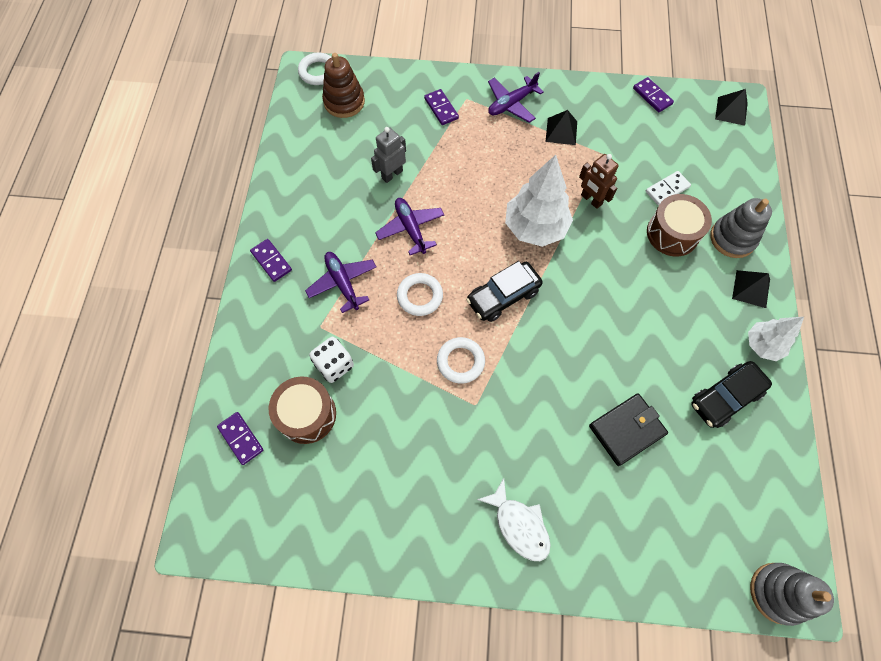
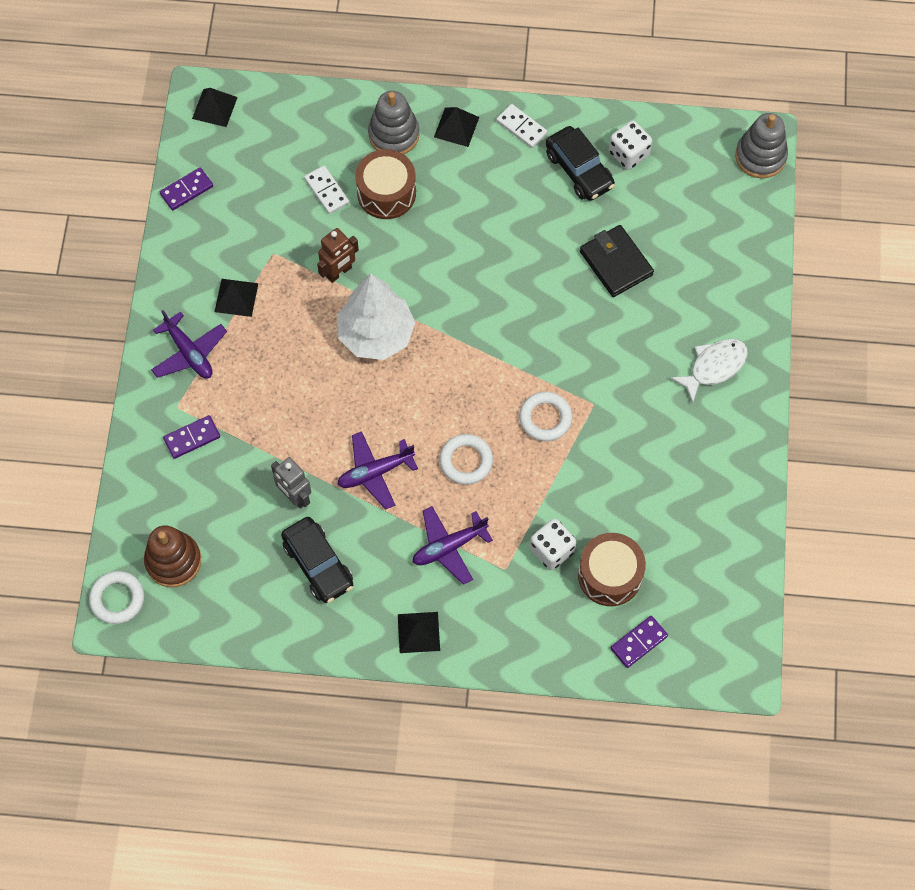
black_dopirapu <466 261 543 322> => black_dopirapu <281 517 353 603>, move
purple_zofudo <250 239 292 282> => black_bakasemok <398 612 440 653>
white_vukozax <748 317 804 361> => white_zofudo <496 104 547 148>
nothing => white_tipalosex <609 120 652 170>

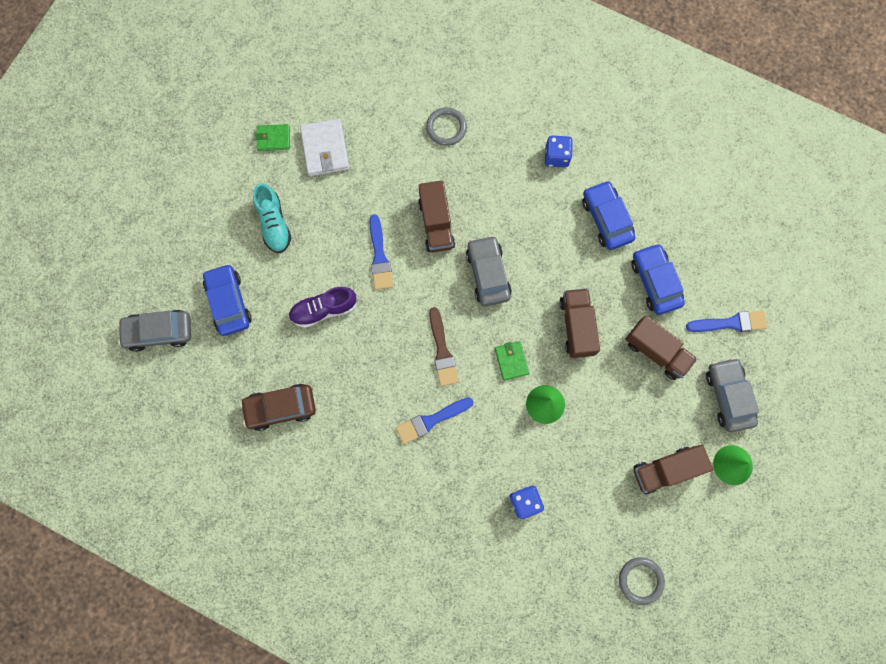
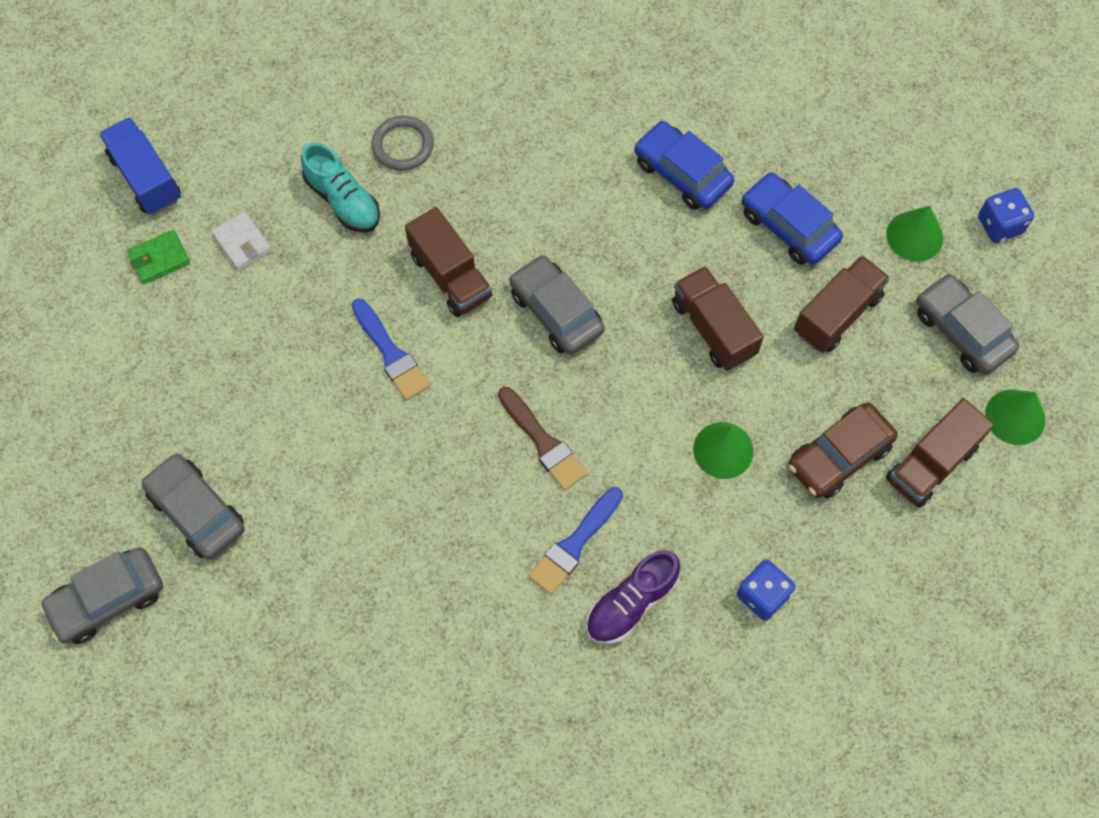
nothing => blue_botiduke <99 117 181 215>
blue_dopirapu <203 264 252 336> => grey_dopirapu <142 453 245 560>
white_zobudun <300 119 349 176> => white_zobudun <212 212 272 270>, x0.62
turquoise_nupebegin <253 183 291 253> => turquoise_nupebegin <301 142 380 233>, move
purple_nupebegin <288 287 357 328> => purple_nupebegin <586 550 680 644>, move
brown_dopirapu <240 384 316 431> => brown_dopirapu <788 402 898 498>, move
brown_botiduke <626 315 698 380> => brown_botiduke <794 255 890 353>, 60 degrees counterclockwise
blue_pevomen <686 311 767 332> => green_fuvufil <886 206 943 262>
blue_tipalosex <545 136 573 167> => blue_tipalosex <978 188 1034 243>, move
green_zobudun <495 341 529 381> => nothing
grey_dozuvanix <619 557 665 605> => nothing

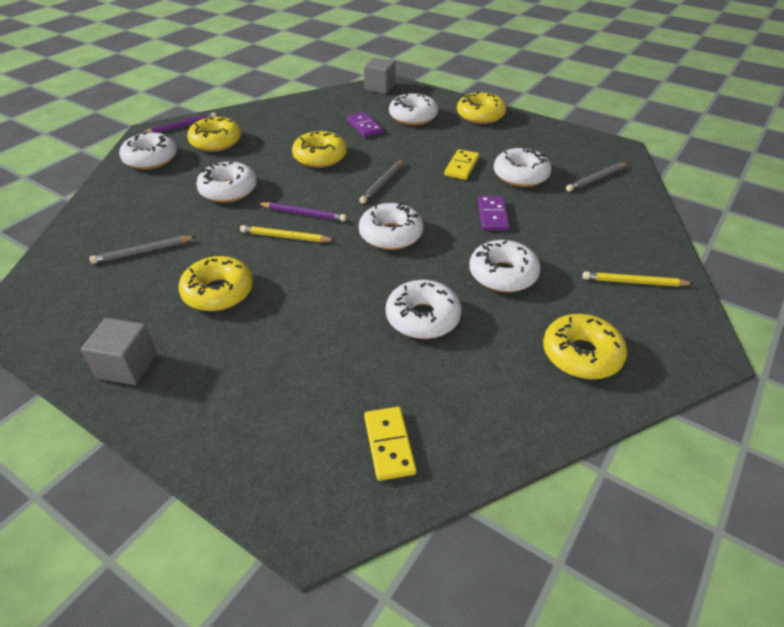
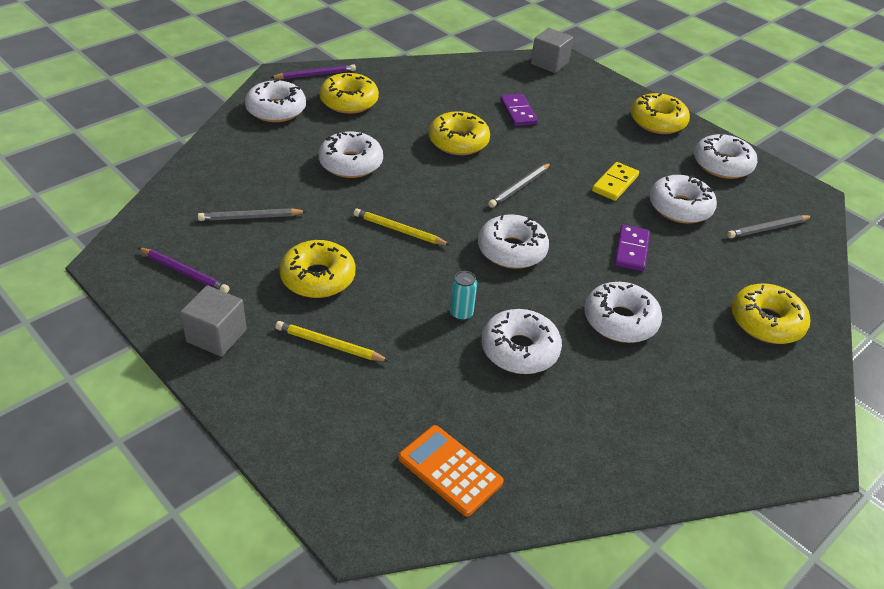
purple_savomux <258 202 347 222> => purple_savomux <138 247 230 293>, move
yellow_savomux <582 272 694 286> => yellow_savomux <275 321 389 361>, move
yellow_zofudo <364 407 416 481> => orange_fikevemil <398 425 504 516>
nothing => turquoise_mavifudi <450 271 477 321>
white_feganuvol <389 93 438 125> => white_feganuvol <694 134 757 179>, move
yellow_feganuvol <543 314 627 379> => yellow_feganuvol <732 284 810 344>, move

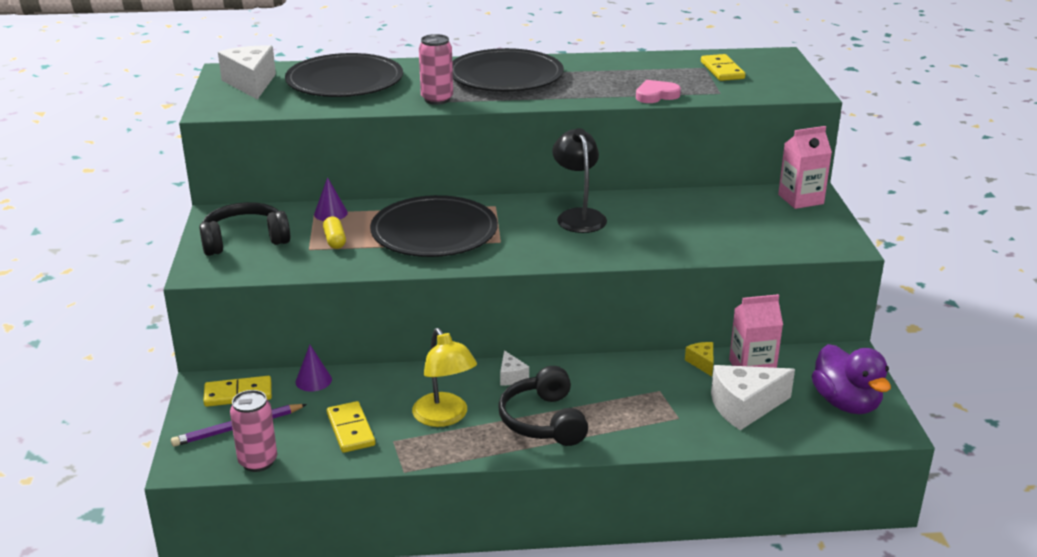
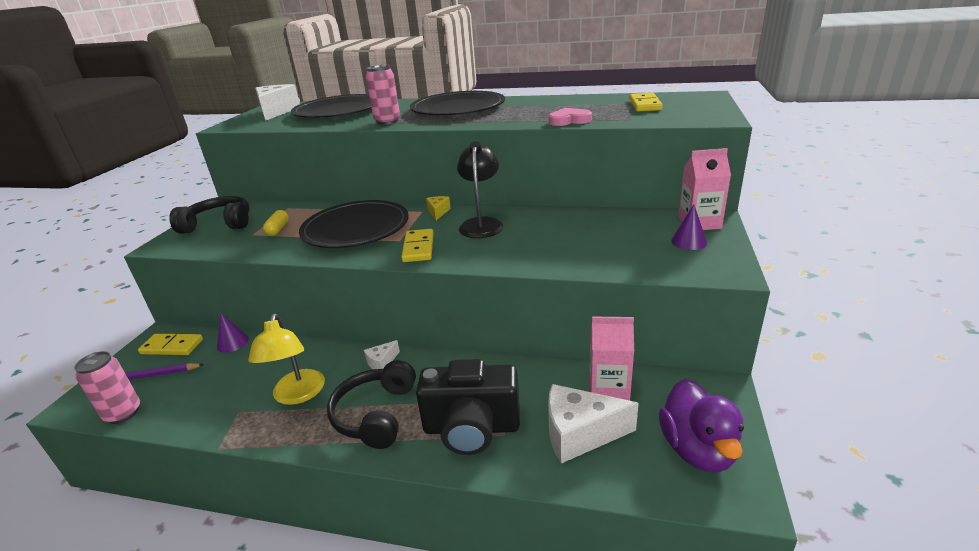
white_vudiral <500 350 529 385> => white_vudiral <364 340 400 369>, 45 degrees clockwise
yellow_zofudo <327 401 375 453> => yellow_zofudo <401 229 434 262>, move
nothing => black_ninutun <416 359 520 455>
yellow_vudiral <685 342 713 376> => yellow_vudiral <426 196 451 220>, move
purple_fuvufil <314 177 348 221> => purple_fuvufil <671 204 707 250>, move

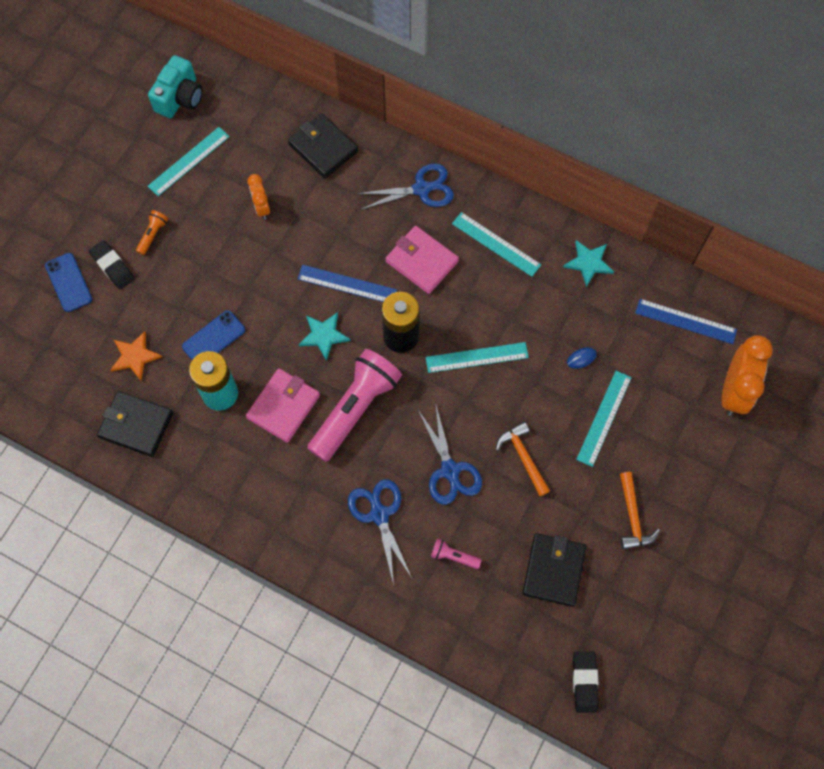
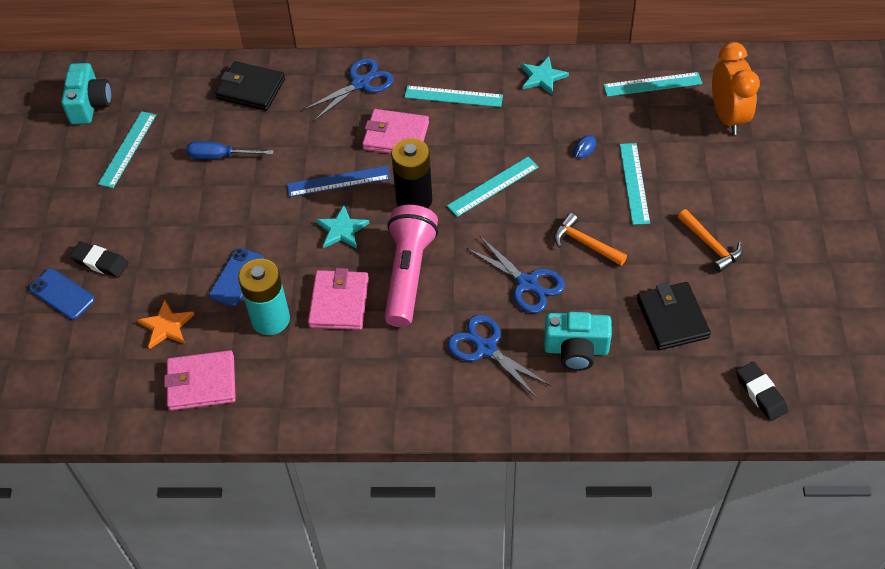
black_zobudun <97 391 173 457> => pink_zobudun <164 350 236 411>
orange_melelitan <248 174 270 220> => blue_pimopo <186 141 274 159>
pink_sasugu <431 538 482 569> => turquoise_ninutun <544 312 612 371>
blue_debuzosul <635 299 737 344> => turquoise_debuzosul <603 72 702 97>
orange_sasugu <136 210 168 255> => nothing

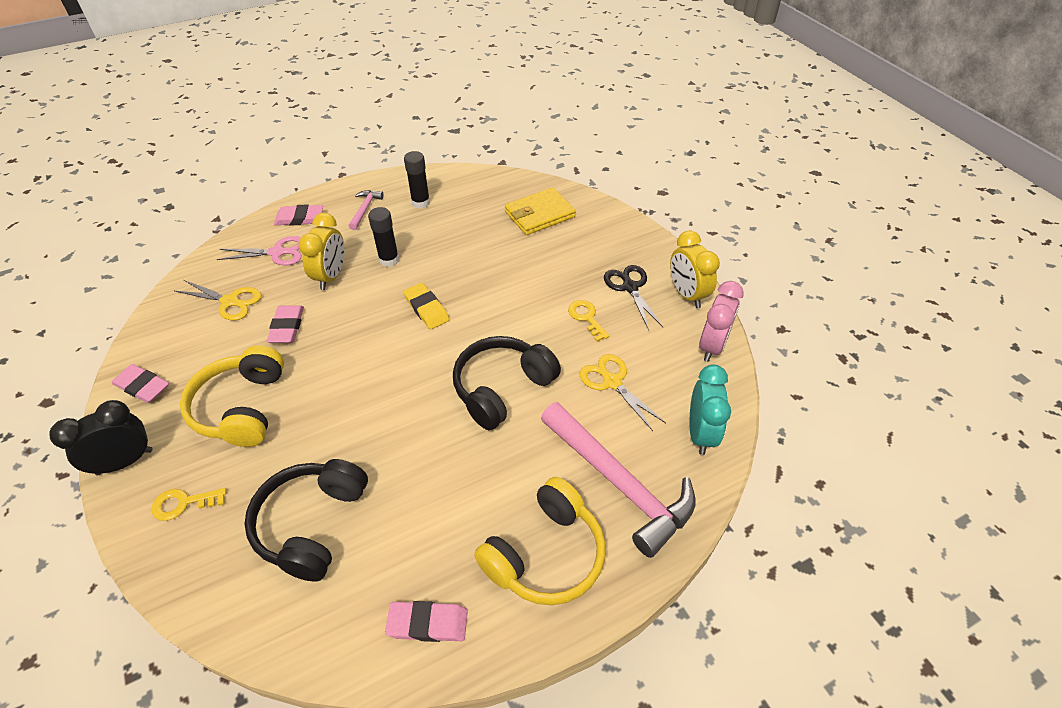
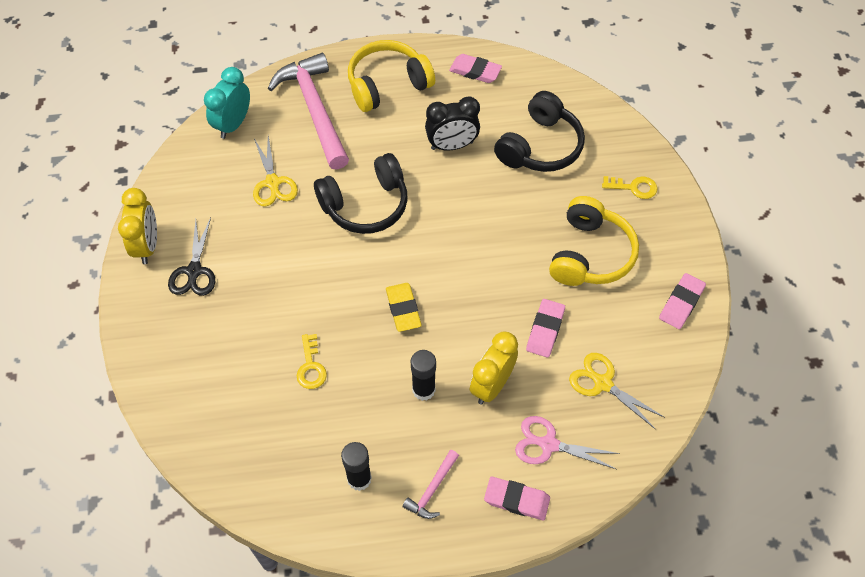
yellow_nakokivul <568 300 609 342> => yellow_nakokivul <297 334 327 389>, move
black_melelitan <49 400 153 475> => black_melelitan <425 96 480 150>, move
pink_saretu <112 364 169 403> => pink_saretu <659 273 706 329>, 75 degrees clockwise
yellow_zobudun <505 187 576 235> => nothing
pink_melelitan <699 281 744 362> => nothing

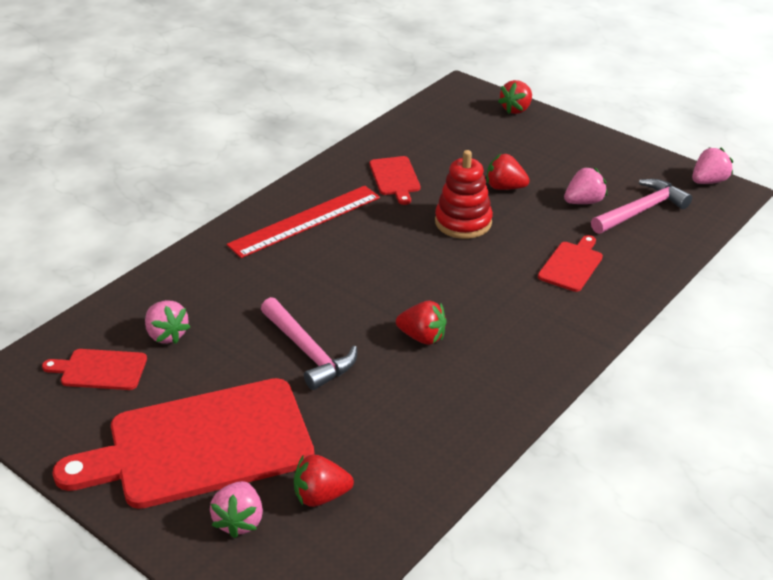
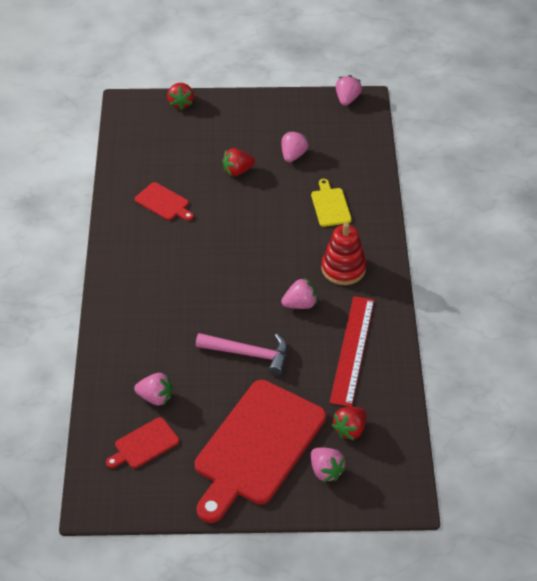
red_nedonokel <396 301 447 345> => pink_nedonokel <281 278 317 309>
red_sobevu <538 235 603 292> => yellow_sobevu <311 179 352 227>
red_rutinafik <435 150 493 239> => red_rutinafik <321 222 366 285>, move
red_debuzosul <227 186 380 258> => red_debuzosul <330 296 374 407>, move
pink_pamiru <591 179 692 234> => nothing

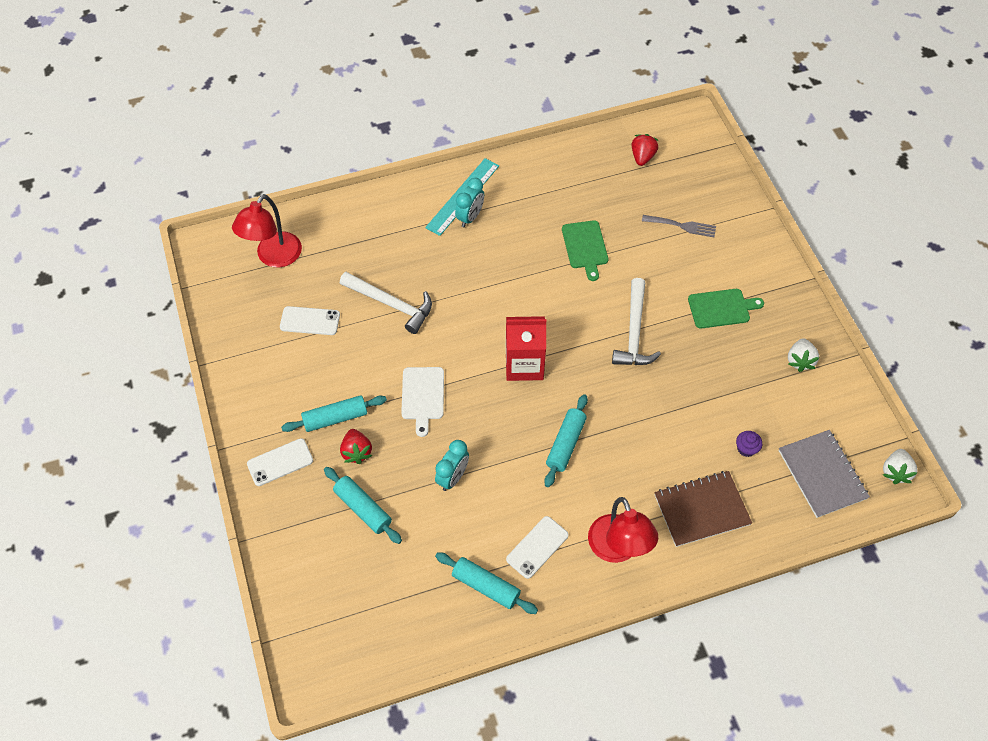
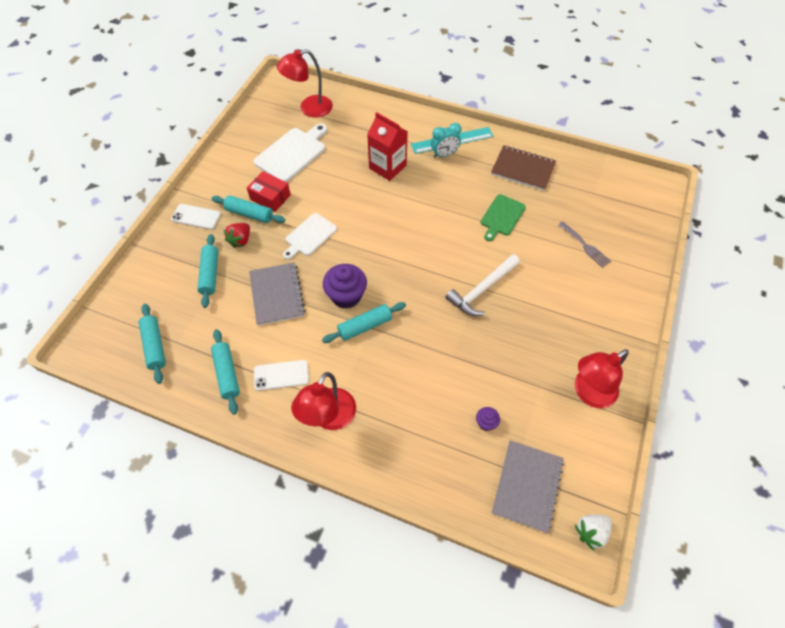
nothing => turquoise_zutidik <139 304 166 384>
nothing => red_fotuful <247 171 291 212>
turquoise_melelitan <435 440 469 491> => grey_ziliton <249 262 306 326>
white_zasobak <280 306 340 335> => white_sobevu <253 124 327 182>
nothing => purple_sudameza <323 264 367 309>
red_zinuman <506 316 546 381> => red_zinuman <367 112 408 181>, move
brown_ziliton <654 471 752 547> => brown_ziliton <491 145 556 191>, move
white_nedonokel <788 338 819 372> => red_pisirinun <575 349 629 408>
white_pamiru <340 272 432 334> => nothing
red_nedonokel <631 134 658 166> => nothing
green_sobevu <688 289 764 329> => nothing

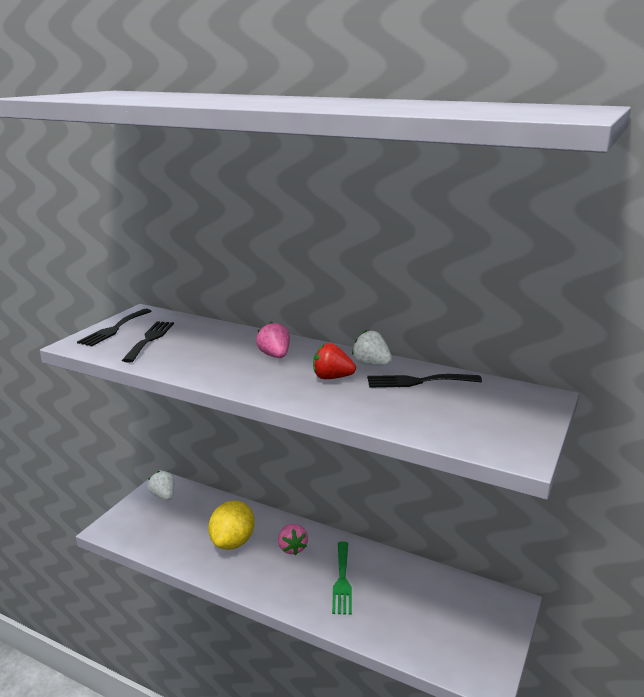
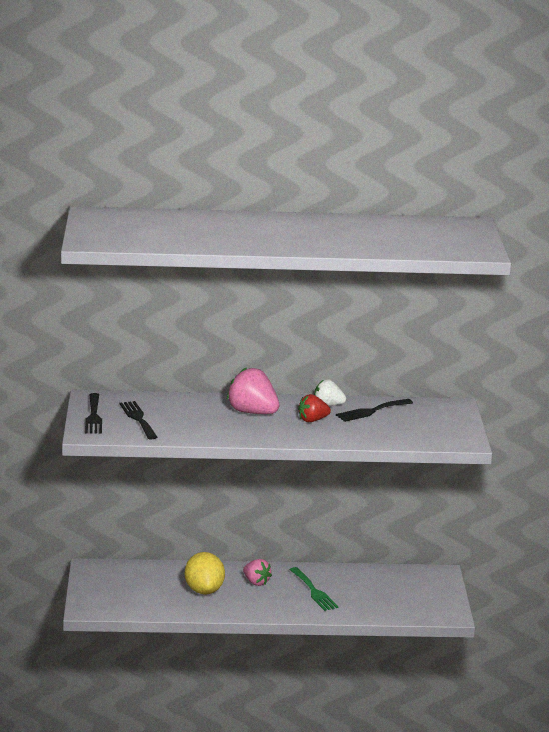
pink_nedonokel <256 322 290 358> => pink_nedonokel <227 368 279 414>, x1.67
white_nedonokel <147 471 174 500> => nothing

